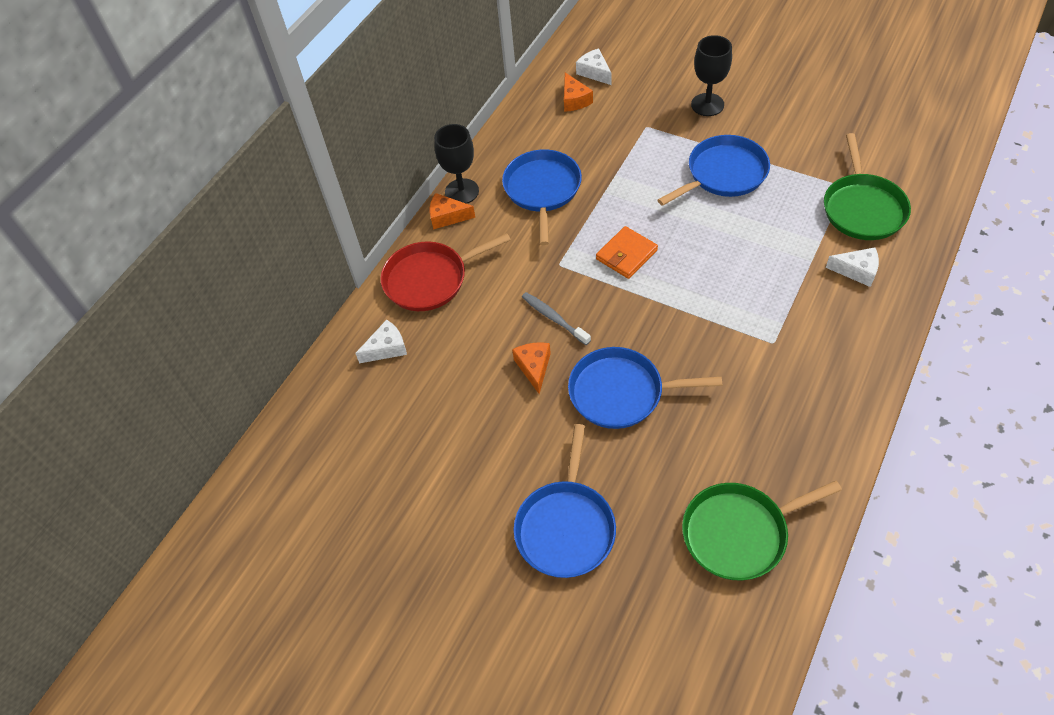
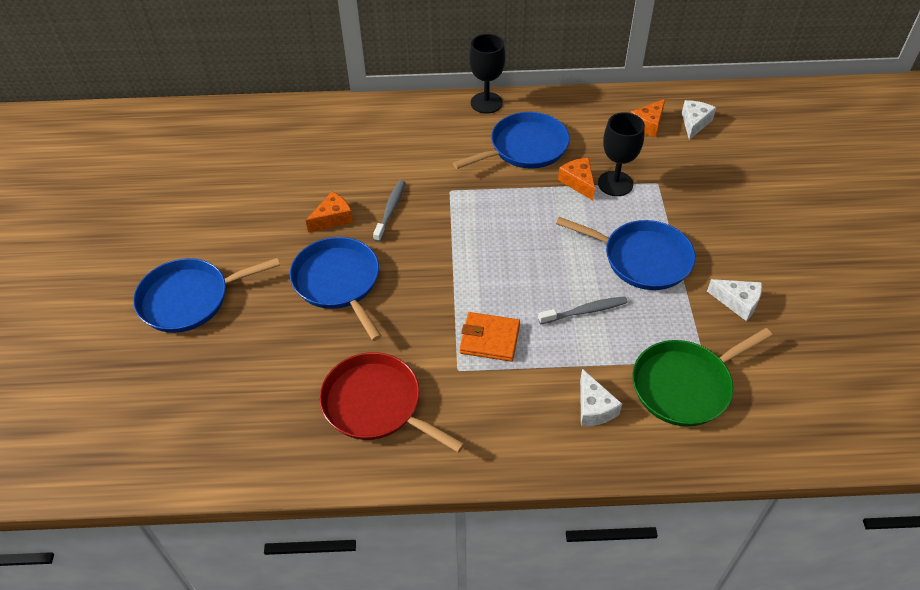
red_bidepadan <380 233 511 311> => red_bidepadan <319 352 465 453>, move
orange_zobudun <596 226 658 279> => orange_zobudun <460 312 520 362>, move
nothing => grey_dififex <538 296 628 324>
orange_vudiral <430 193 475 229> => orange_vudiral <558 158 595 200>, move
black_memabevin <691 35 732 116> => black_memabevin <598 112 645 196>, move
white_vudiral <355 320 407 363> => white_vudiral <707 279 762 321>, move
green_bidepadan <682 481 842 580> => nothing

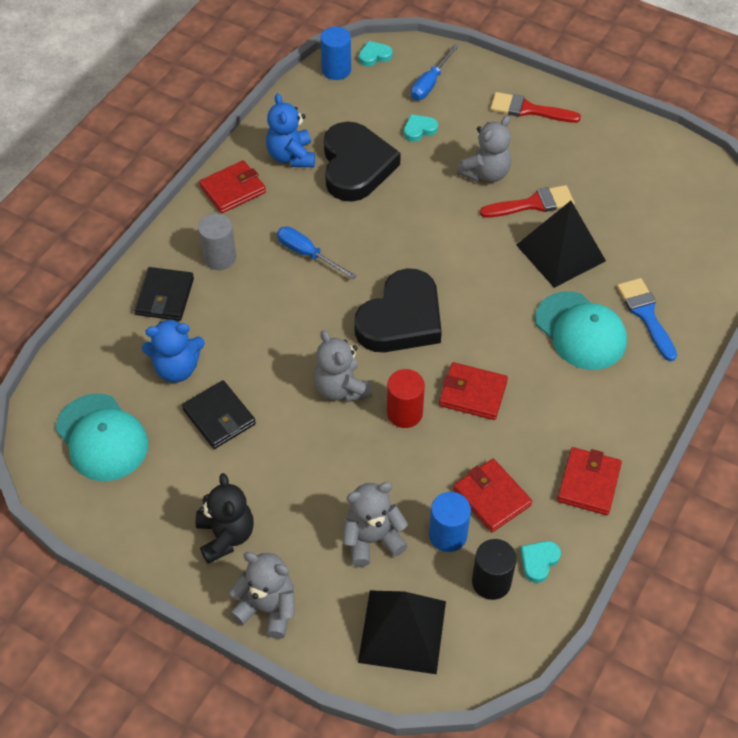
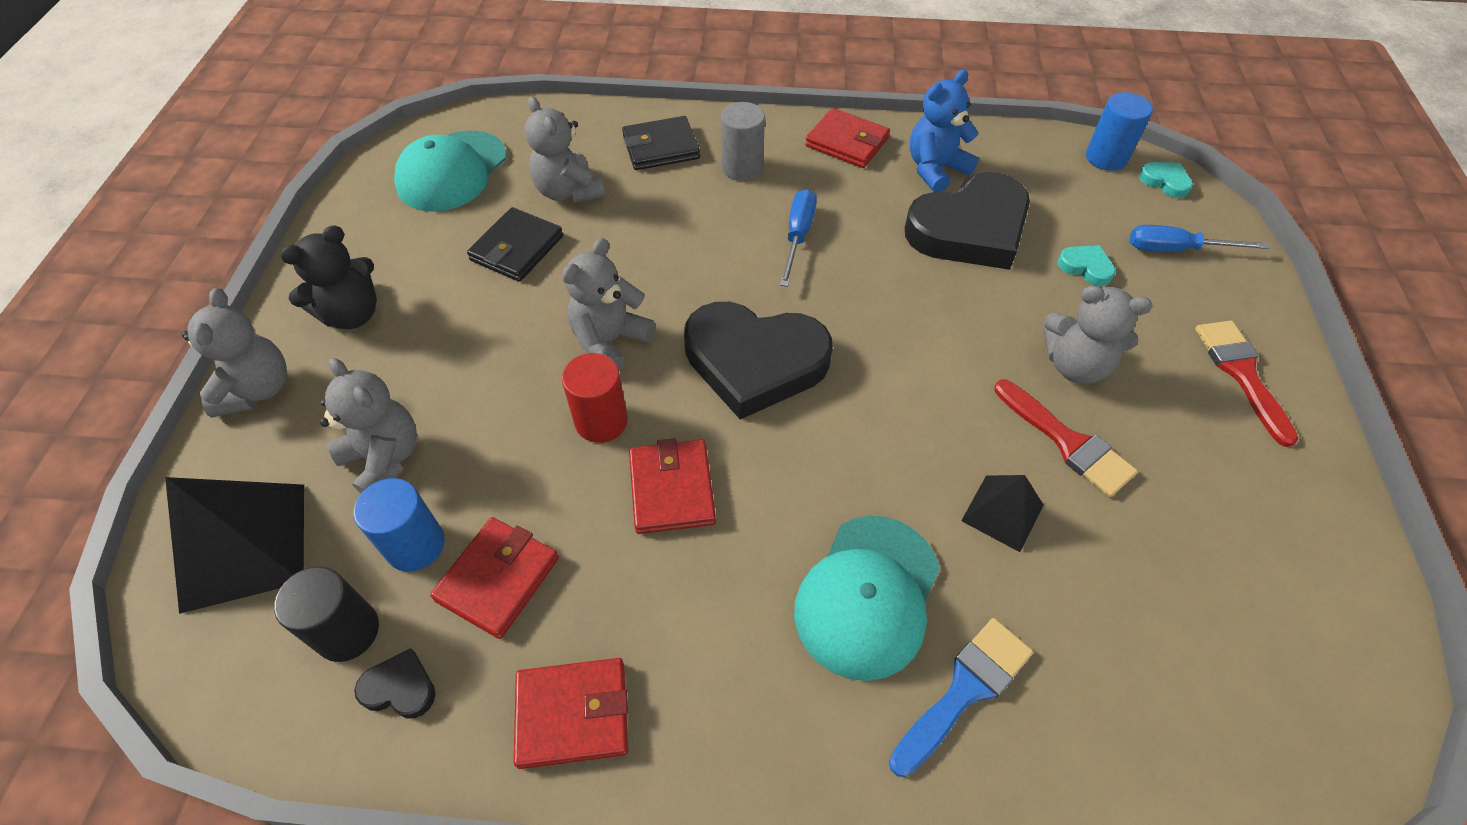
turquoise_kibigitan <520 541 561 583> => black_kibigitan <354 648 436 718>
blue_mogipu <142 318 205 382> => grey_mogipu <525 96 605 203>
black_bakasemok <516 201 606 288> => black_bakasemok <961 475 1043 552>, x0.56

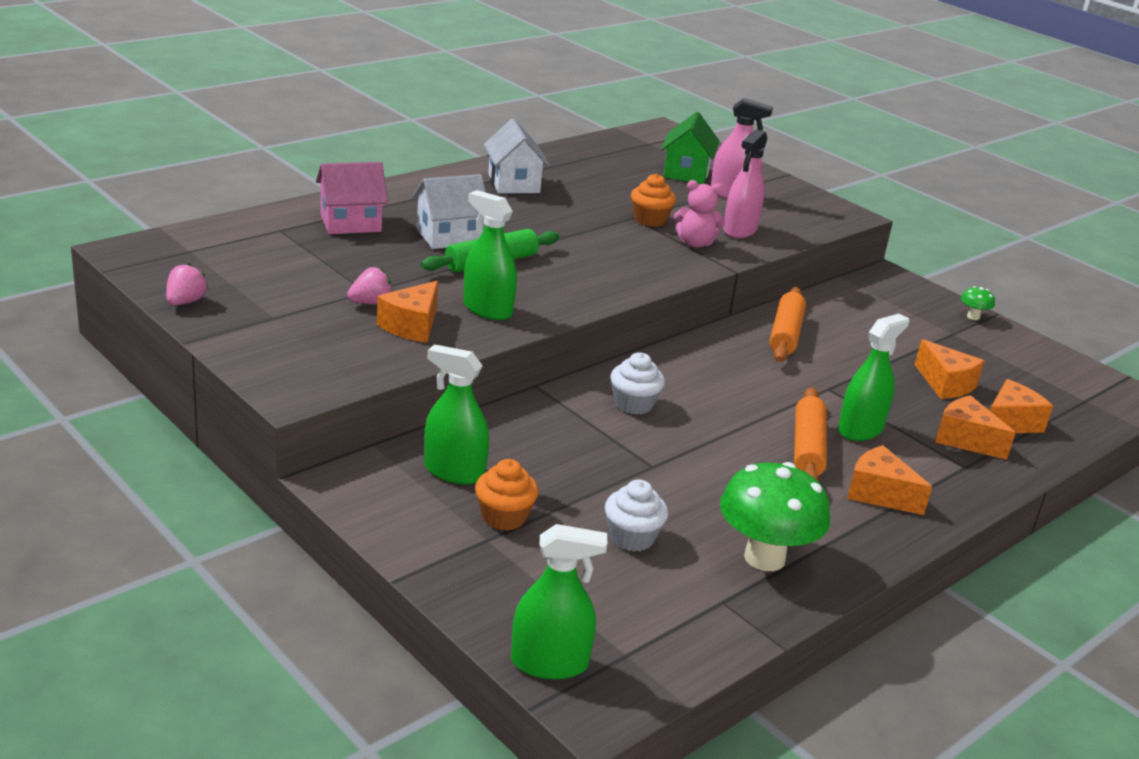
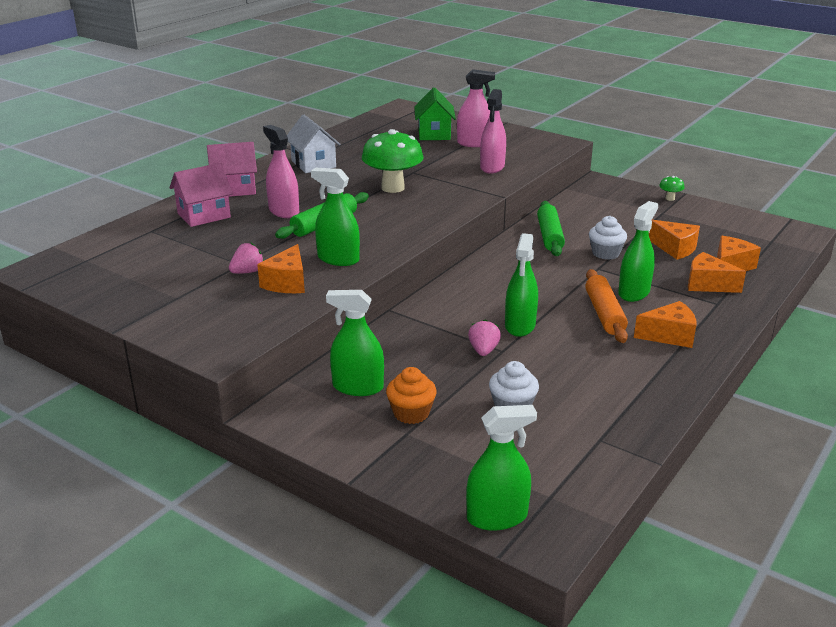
nothing => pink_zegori <207 142 257 197>
white_zegori <413 174 486 249> => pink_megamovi <263 125 299 218>
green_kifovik <720 462 830 571> => green_kifovik <362 129 423 193>, move
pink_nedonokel <166 263 209 306> => pink_nedonokel <468 319 501 356>, move
nothing => green_megamovi <505 233 538 337>
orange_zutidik <770 287 806 362> => green_zutidik <537 201 565 256>
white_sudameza <610 352 665 415> => white_sudameza <589 216 627 260>, move
orange_vudiral <847 445 932 515> => orange_vudiral <634 301 696 348>, 150 degrees clockwise
orange_sudameza <631 174 676 227> => nothing
pink_mogipu <674 180 725 248> => nothing

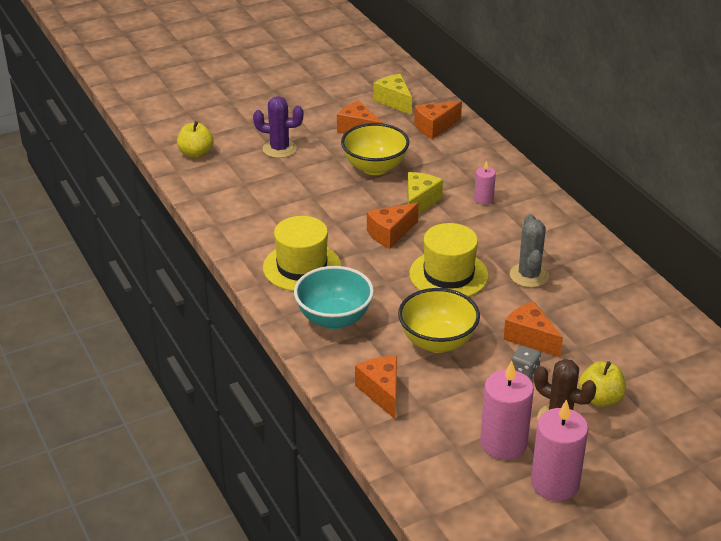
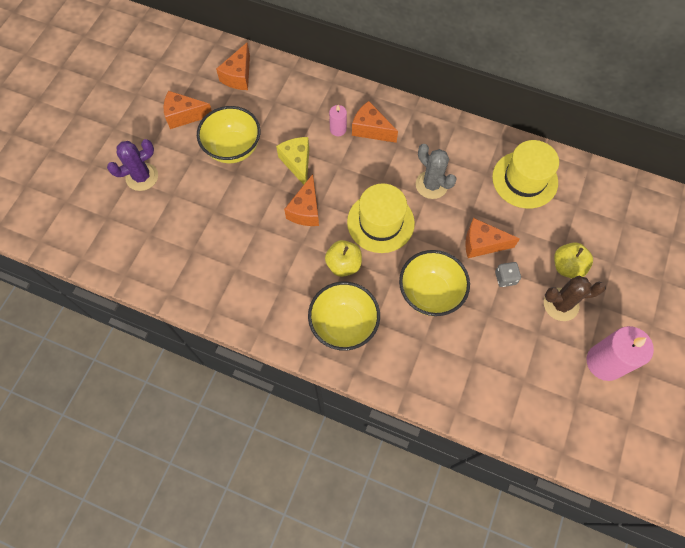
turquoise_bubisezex <294 266 374 329> => yellow_bubisezex <308 282 380 350>
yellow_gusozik <177 121 214 158> => yellow_gusozik <325 240 362 277>, move
orange_vudiral <355 356 397 420> => orange_vudiral <352 101 398 143>, move
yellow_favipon <263 216 341 291> => yellow_favipon <492 140 559 209>, move
yellow_vudiral <373 74 412 115> => nothing
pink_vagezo <480 361 534 460> => nothing

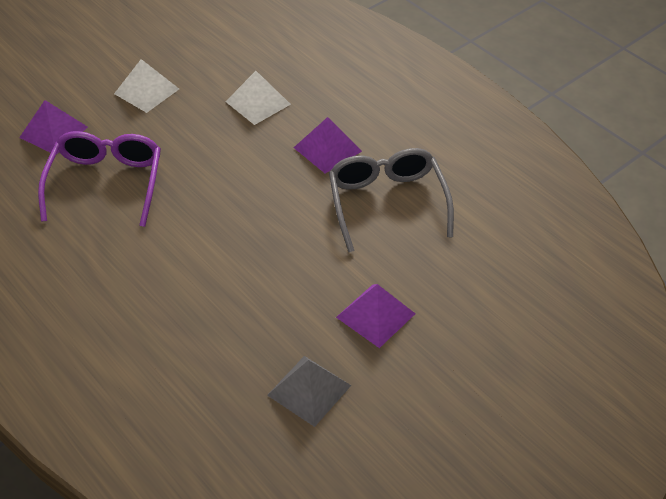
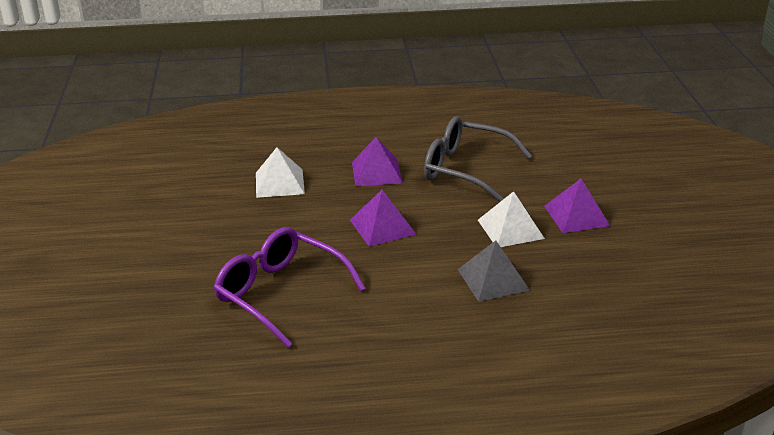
purple_bakasemok <19 100 88 155> => purple_bakasemok <350 190 416 247>, move
grey_bakasemok <267 356 351 427> => grey_bakasemok <458 241 530 302>, move
white_bakasemok <114 59 179 113> => white_bakasemok <478 191 545 247>, move

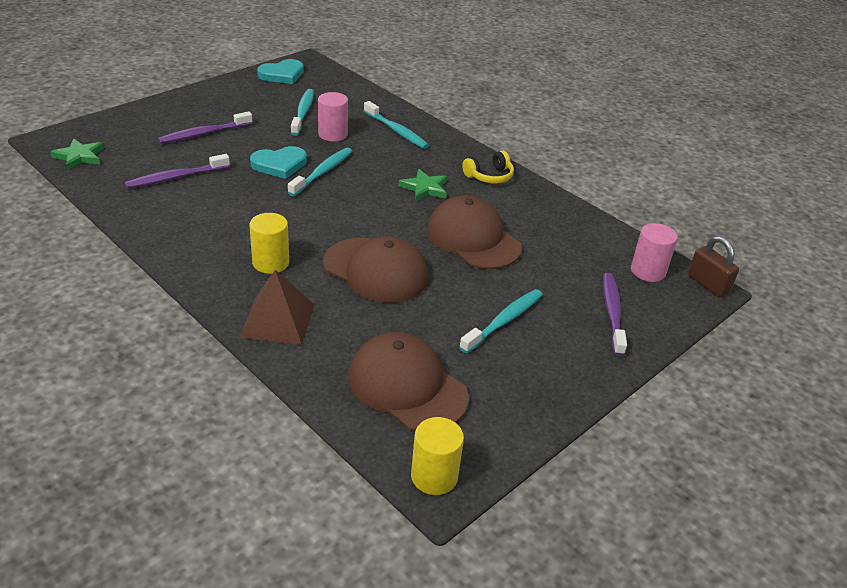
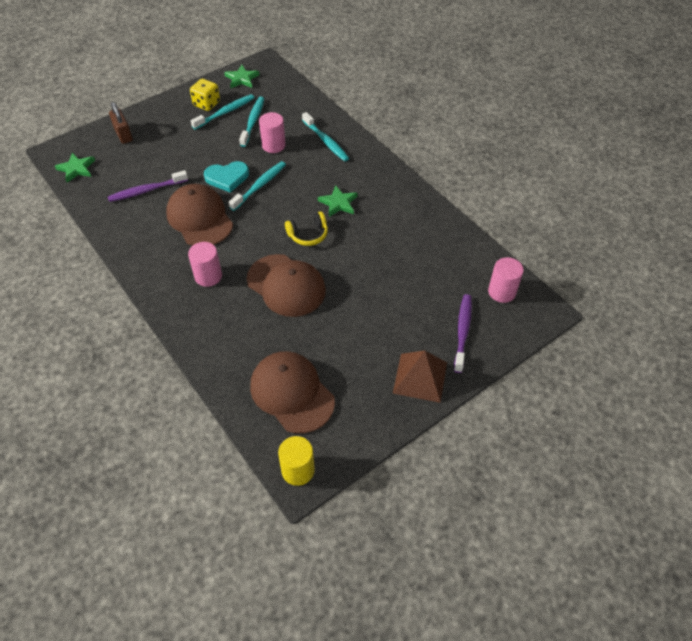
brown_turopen <688 236 739 297> => brown_turopen <109 102 133 144>, move
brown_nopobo <427 195 522 269> => brown_nopobo <166 184 233 246>, move
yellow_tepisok <249 213 289 274> => pink_tepisok <188 242 222 287>
nothing => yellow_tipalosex <190 79 220 111>
turquoise_dififex <459 289 543 353> => turquoise_dififex <191 94 254 130>, move
turquoise_kibigitan <257 59 304 84> => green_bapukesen <224 65 259 88>
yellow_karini <462 150 514 183> => yellow_karini <285 211 328 246>, move
brown_bakasemok <239 270 315 345> => brown_bakasemok <393 351 447 403>, move
purple_dififex <158 111 252 143> => nothing

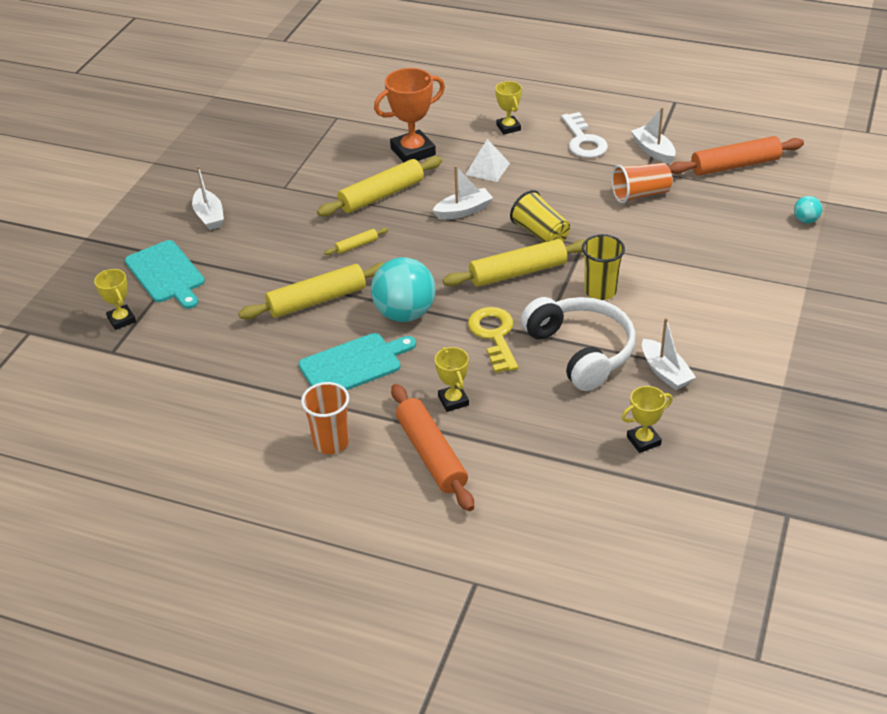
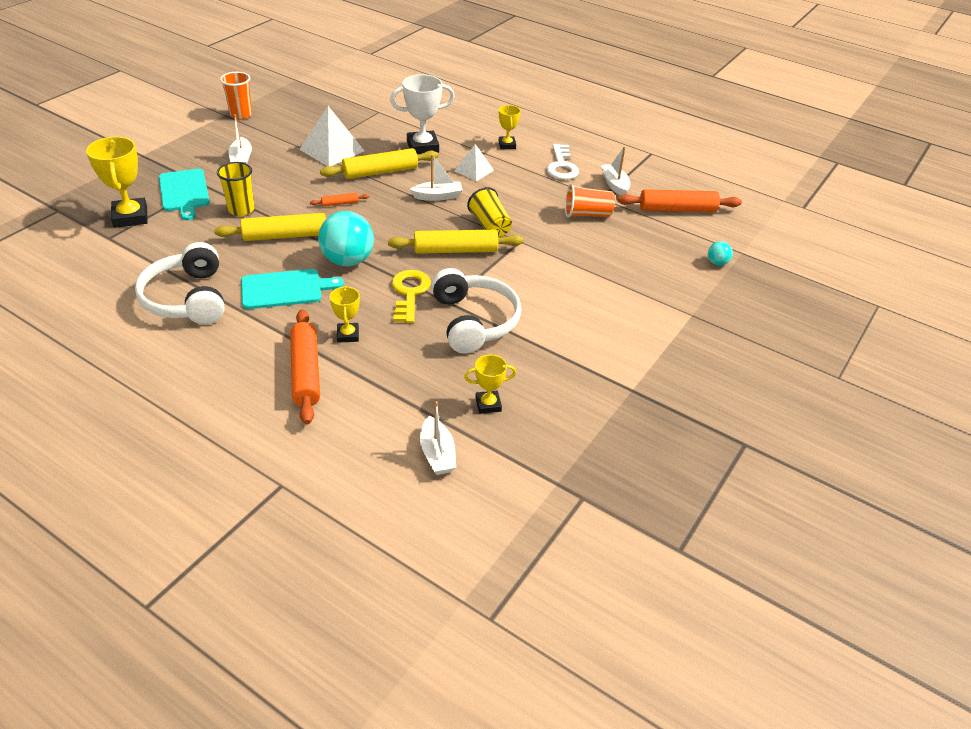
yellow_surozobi <94 269 136 330> => yellow_surozobi <86 137 148 228>, x1.75
nothing => white_karini <135 242 224 324>
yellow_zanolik <582 234 625 300> => yellow_zanolik <217 162 255 216>, move
orange_zanolik <301 382 349 454> => orange_zanolik <220 72 252 119>, move
nothing => white_bakasemok <299 106 364 166>
yellow_zutidik <324 228 388 255> => orange_zutidik <310 193 369 207>
orange_surozobi <374 68 445 162> => white_surozobi <390 74 455 154>
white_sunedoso <642 318 696 390> => white_sunedoso <420 401 456 475>, move

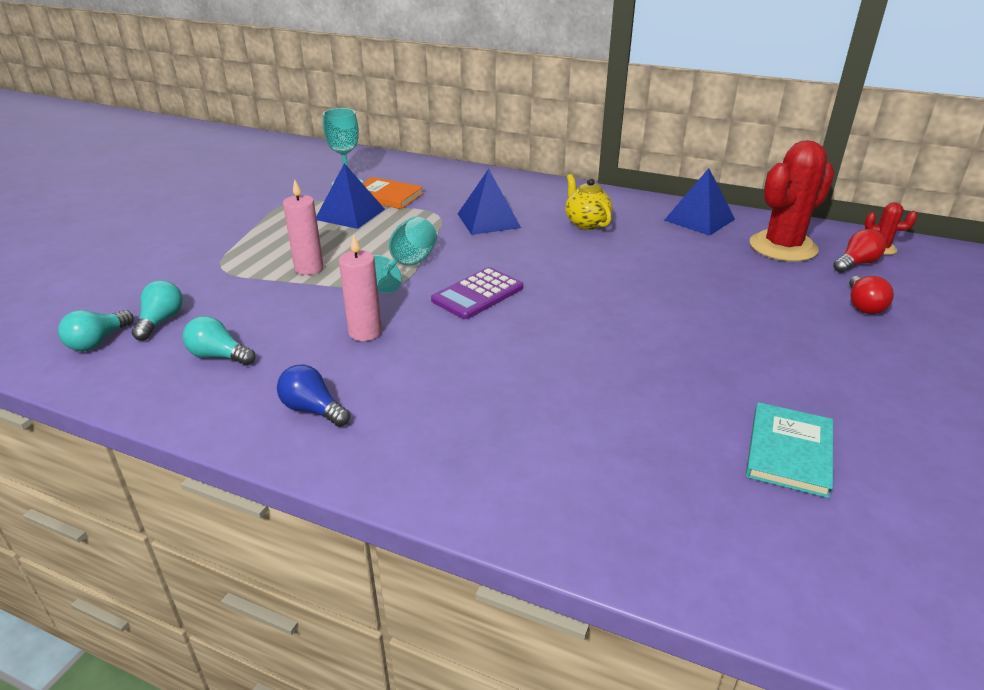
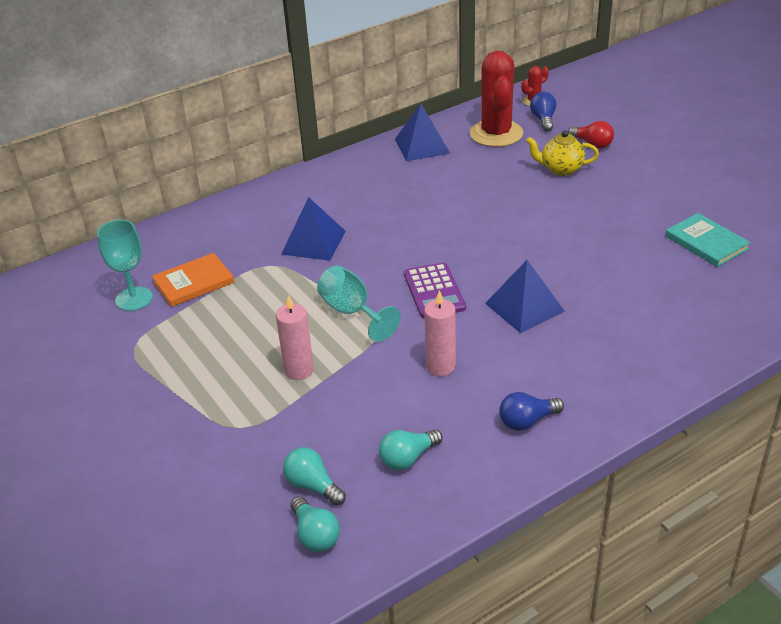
blue_bakasemok <316 163 385 229> => blue_bakasemok <485 260 565 333>, move
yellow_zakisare <565 174 612 230> => yellow_zakisare <526 130 599 176>, move
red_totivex <833 229 886 273> => blue_totivex <530 92 556 132>

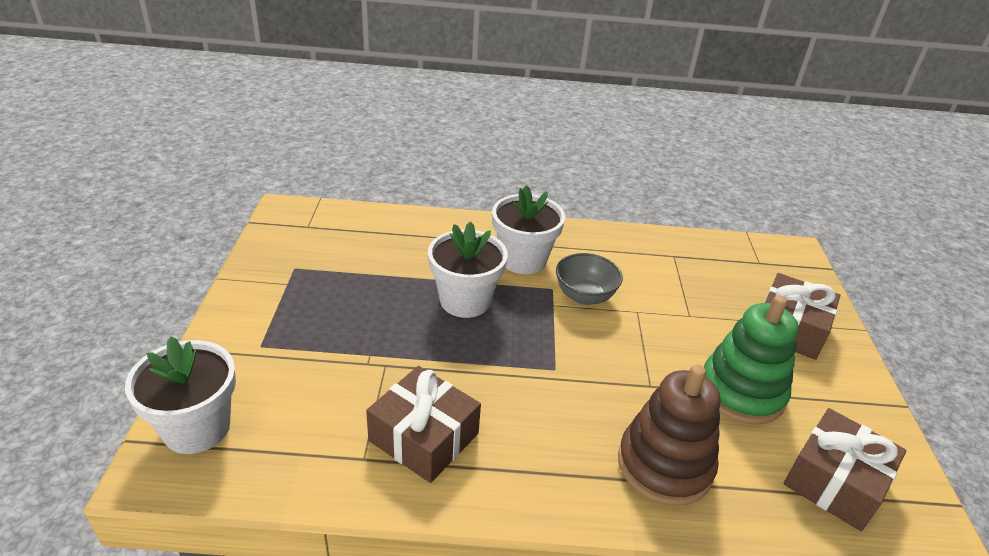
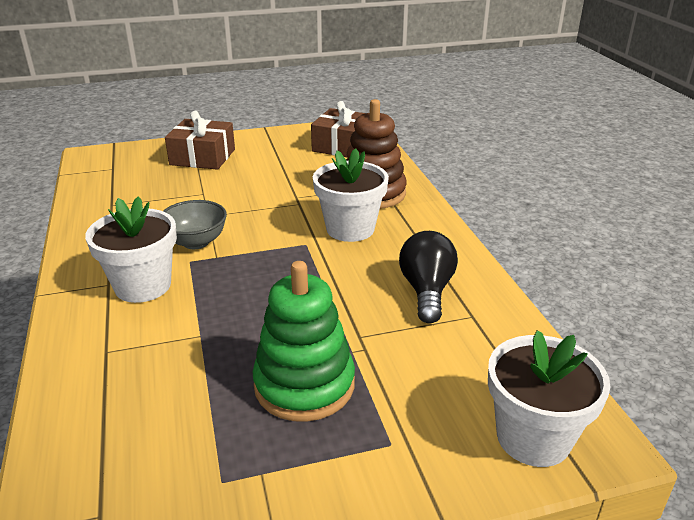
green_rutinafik <704 295 798 425> => green_rutinafik <253 261 355 422>, move
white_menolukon <428 221 508 318> => white_menolukon <313 148 389 242>, move
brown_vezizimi <366 366 481 483> => black_totivex <399 231 458 324>

